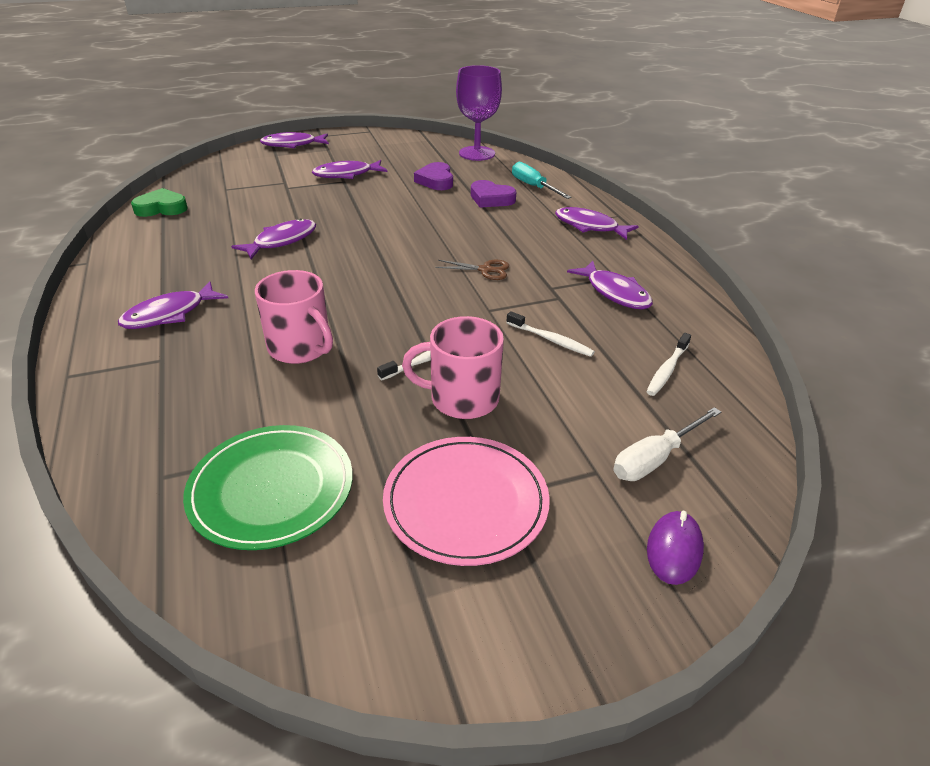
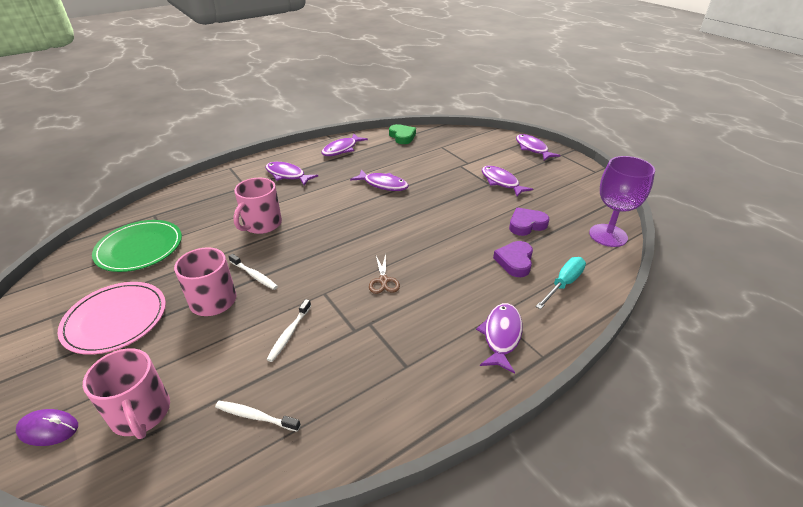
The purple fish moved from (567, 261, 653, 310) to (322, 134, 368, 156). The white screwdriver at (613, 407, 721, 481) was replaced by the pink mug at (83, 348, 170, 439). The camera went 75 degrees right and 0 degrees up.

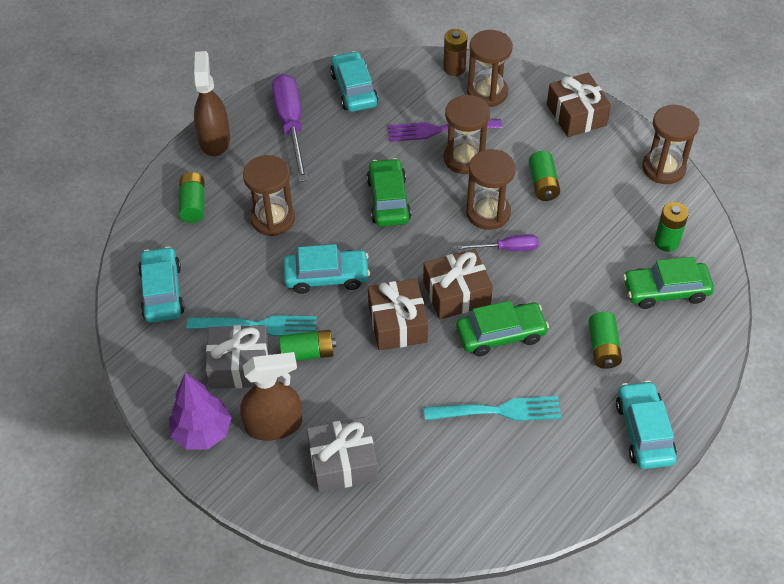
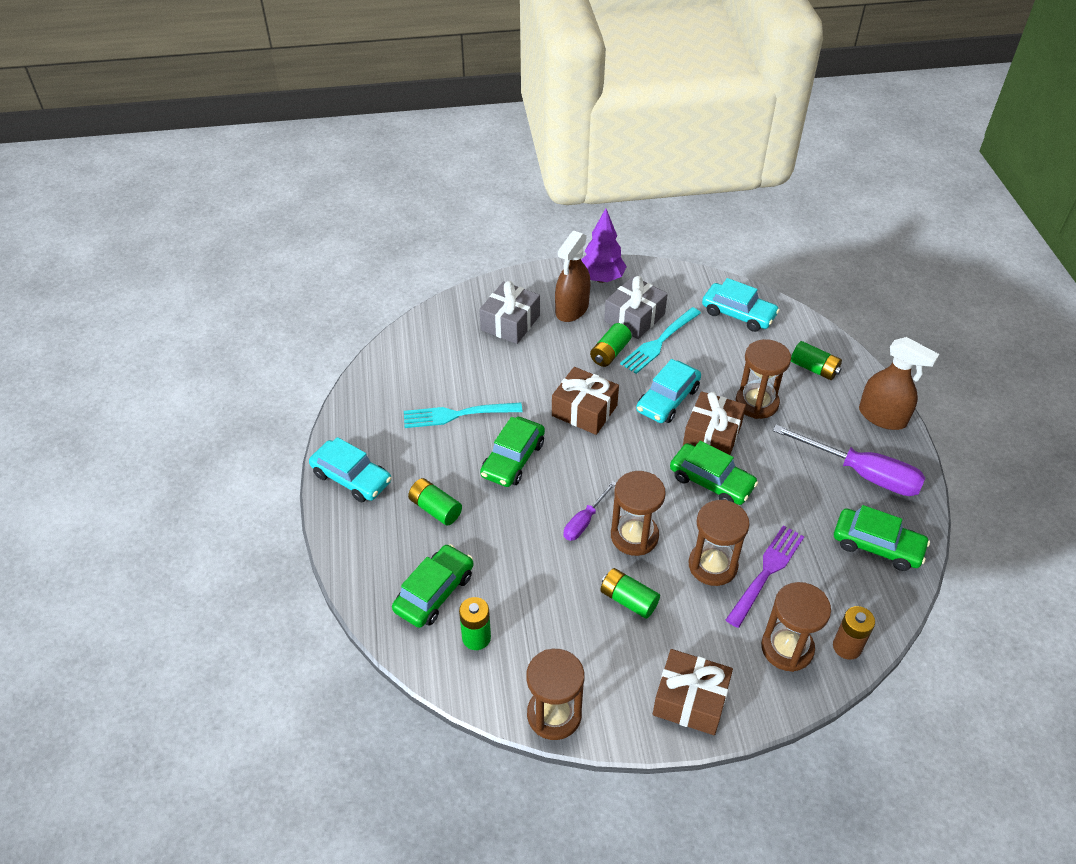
The turquoise car at (330, 51, 378, 112) became the green car at (834, 505, 930, 571). The brown gift moved from (423, 249, 493, 319) to (683, 391, 746, 455). The turquoise fork at (424, 396, 561, 421) turned 45 degrees clockwise. The camera went 130 degrees right and 5 degrees down.

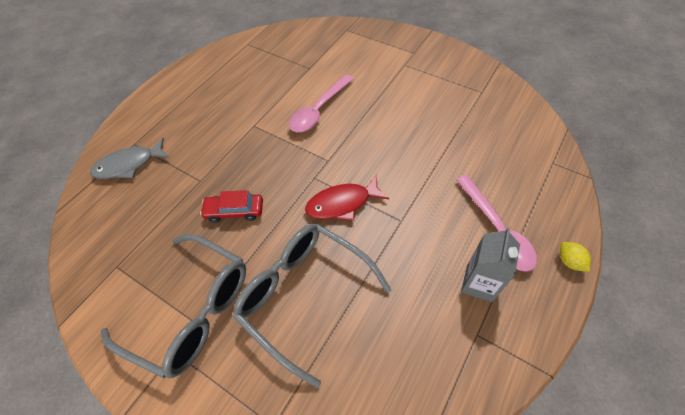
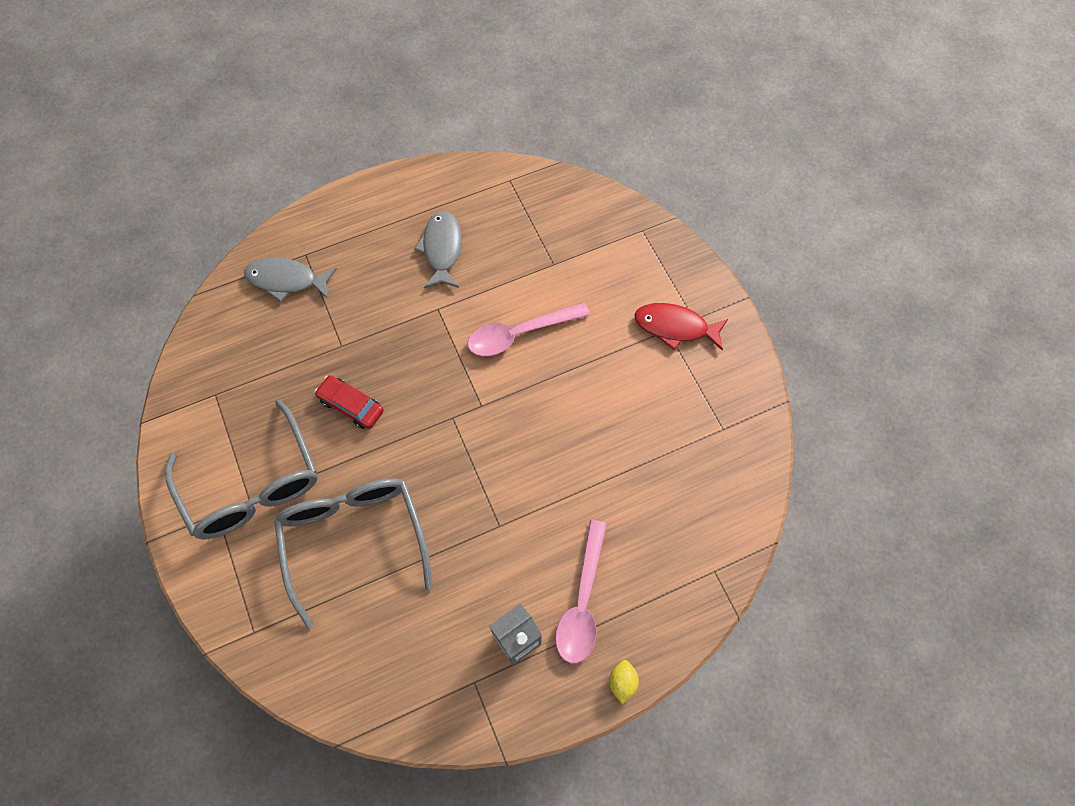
The red fish moved from (305, 175, 389, 221) to (634, 303, 728, 351). The grey fish at (414, 211, 462, 288) appeared. The camera went 30 degrees right and 10 degrees up.

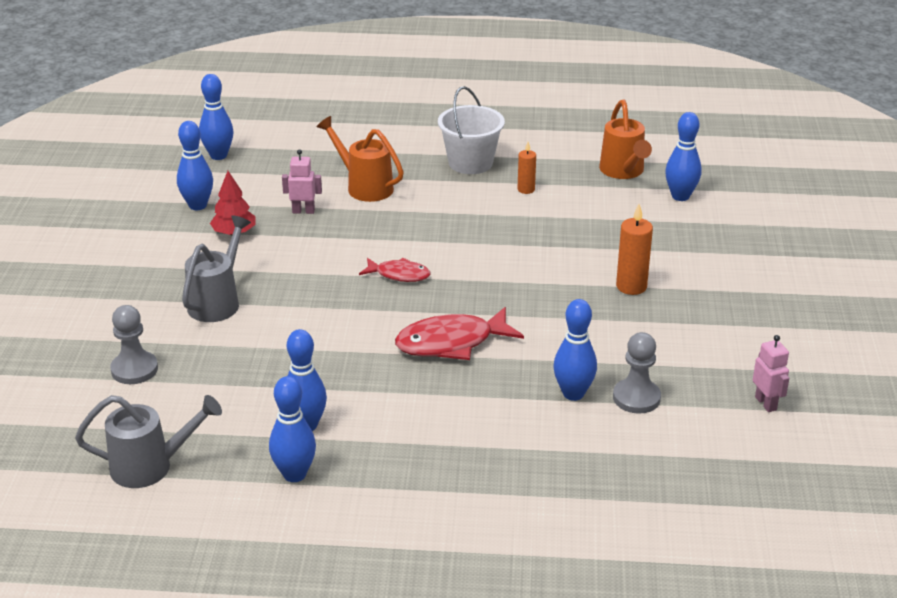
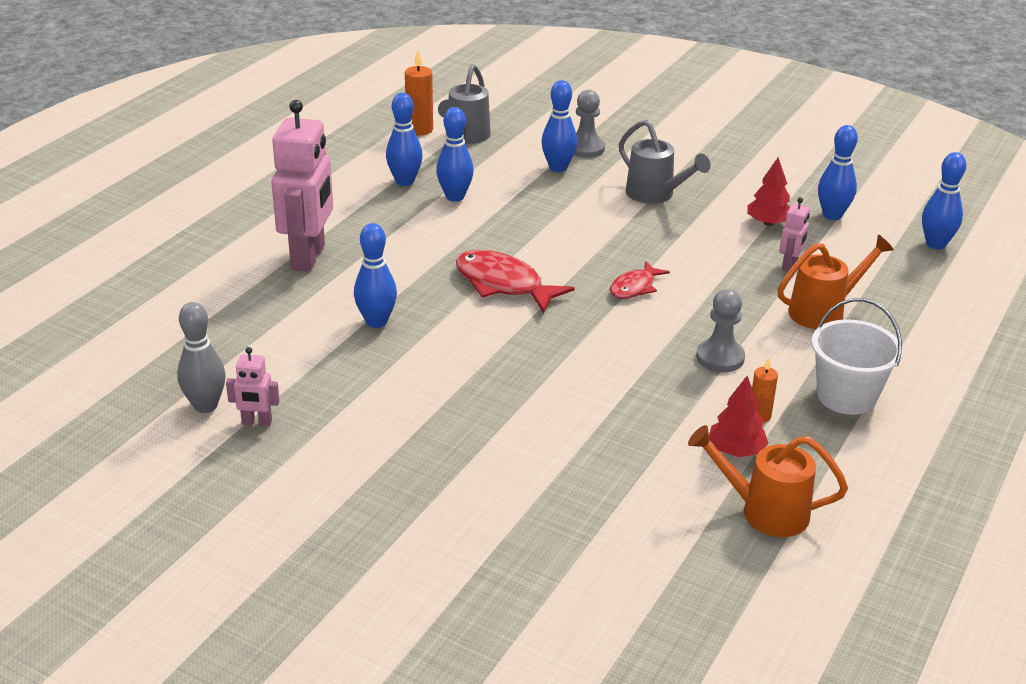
The blue bowling pin moved from (665, 112, 701, 201) to (541, 80, 577, 172). The orange candle moved from (616, 204, 653, 295) to (405, 51, 433, 135). The red fish at (395, 307, 524, 360) turned 60 degrees counterclockwise. The grey pawn moved from (613, 332, 661, 414) to (696, 289, 745, 372). The pink robot at (271, 100, 333, 272) appeared. The grey bowling pin at (177, 302, 226, 413) appeared. The red tree at (709, 376, 769, 457) appeared. The camera went 115 degrees right and 0 degrees up.

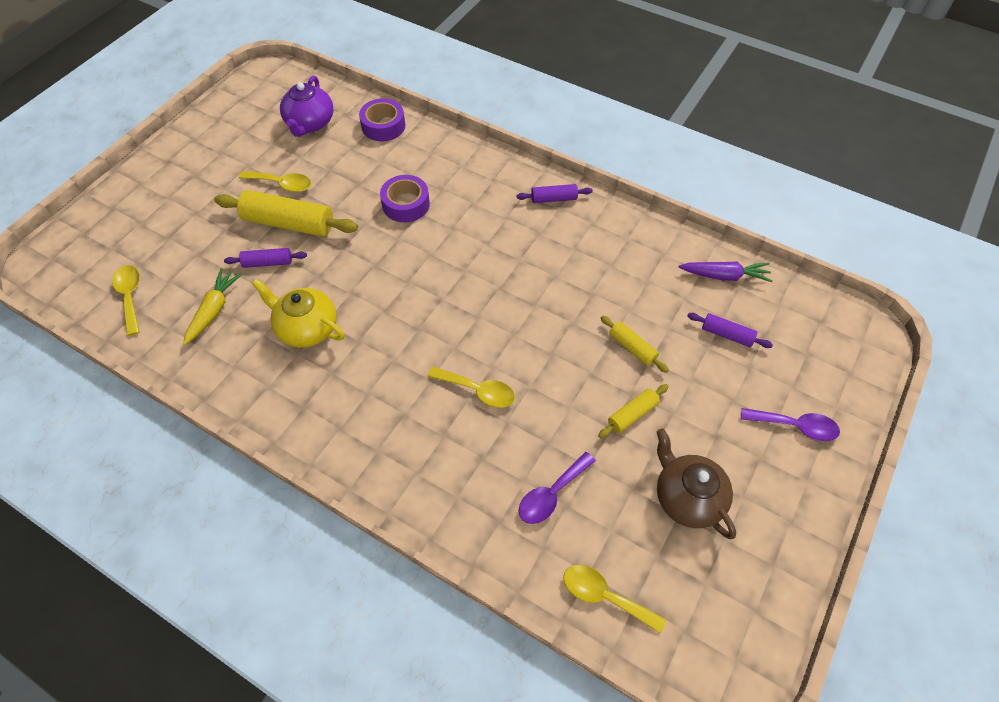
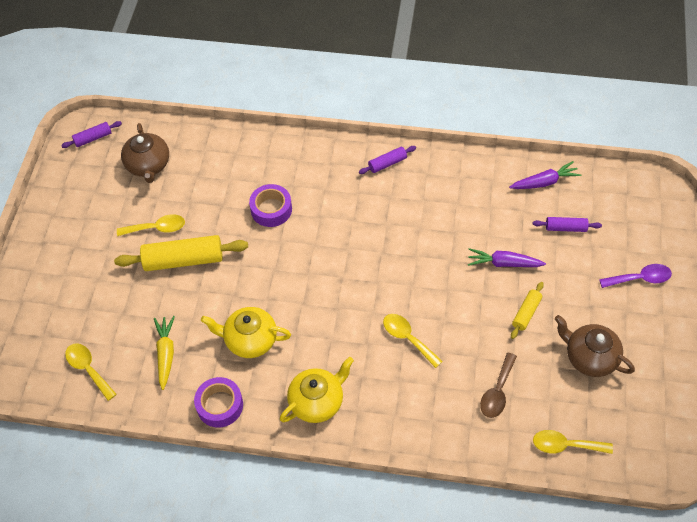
The purple teapot at (280, 76, 333, 137) became the brown teapot at (121, 123, 169, 183). The purple tape moved from (359, 98, 405, 141) to (194, 377, 243, 427). The purple rolling pin moved from (224, 248, 307, 268) to (61, 121, 122, 148). The yellow rolling pin at (601, 316, 669, 373) was replaced by the purple carrot at (468, 248, 546, 267). The yellow spoon at (428, 367, 515, 408) turned 135 degrees counterclockwise. The purple spoon at (519, 452, 596, 524) became the brown spoon at (480, 353, 517, 418). The yellow teapot at (280, 357, 354, 423) appeared. The camera went 20 degrees left and 0 degrees up.

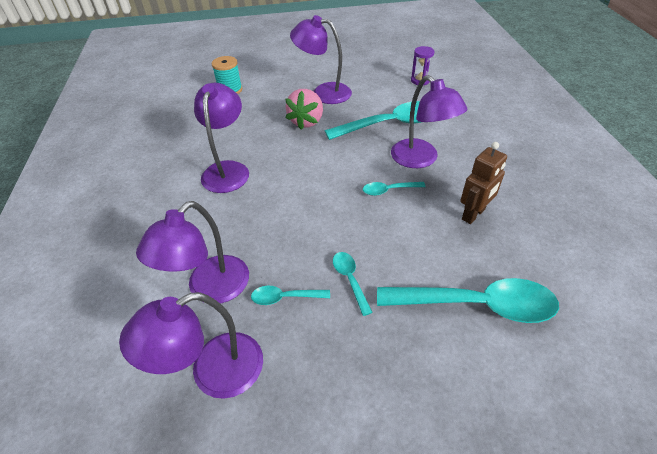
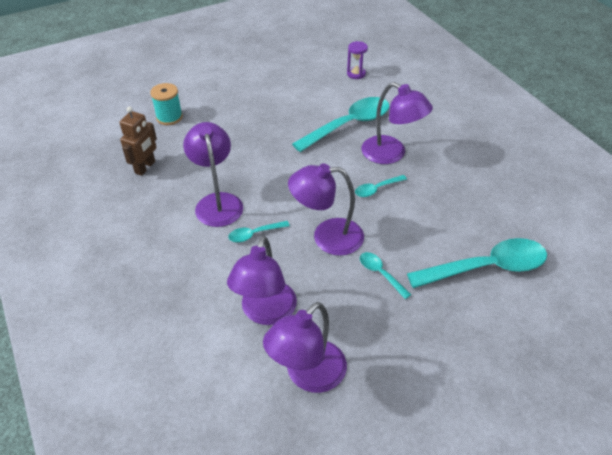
The purple lamp moved from (290, 15, 352, 104) to (288, 163, 364, 256). The pink strawberry at (285, 89, 323, 130) disappeared. The brown robot moved from (460, 142, 507, 224) to (119, 106, 157, 176). The turquoise spoon moved from (251, 286, 330, 305) to (228, 221, 290, 242). The camera went 20 degrees left and 0 degrees up.

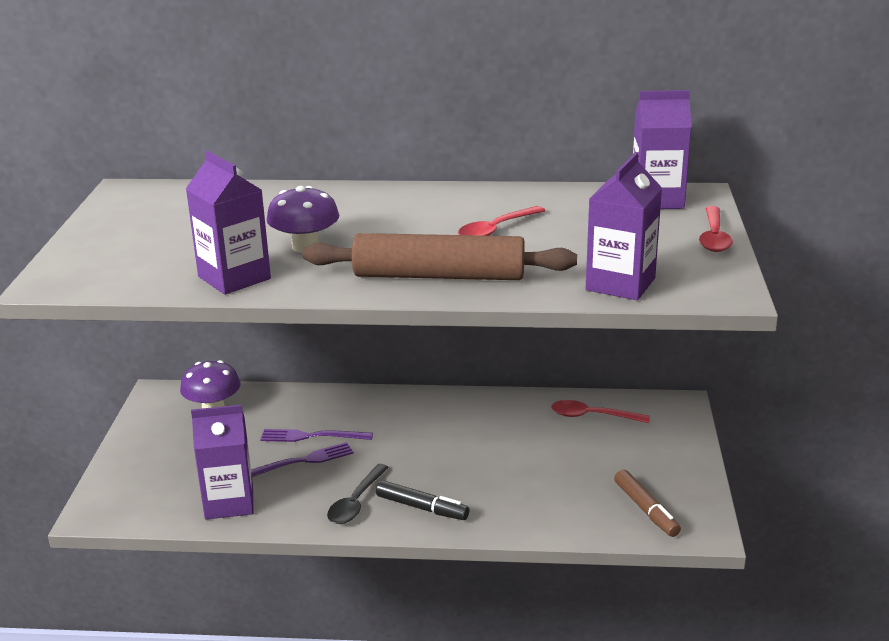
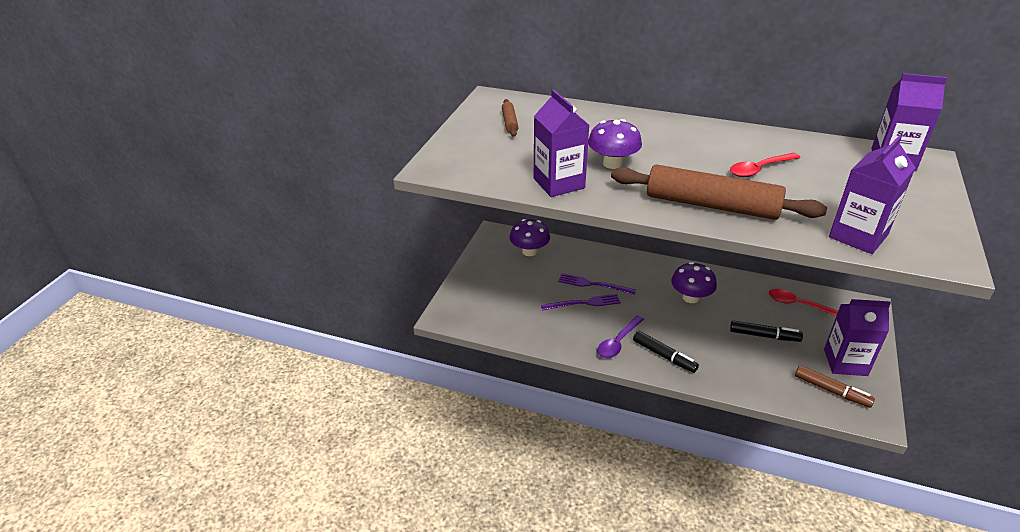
The red spoon at (699, 206, 733, 252) disappeared. The purple carton moved from (191, 405, 254, 520) to (824, 299, 891, 376). The black spoon at (327, 464, 389, 524) became the purple spoon at (597, 315, 644, 358). The brown marker at (614, 469, 681, 537) turned 45 degrees counterclockwise. The brown rolling pin at (502, 99, 518, 137) appeared. The purple mushroom at (671, 262, 717, 303) appeared. The black marker at (730, 321, 803, 342) appeared. The camera went 15 degrees right and 10 degrees up.

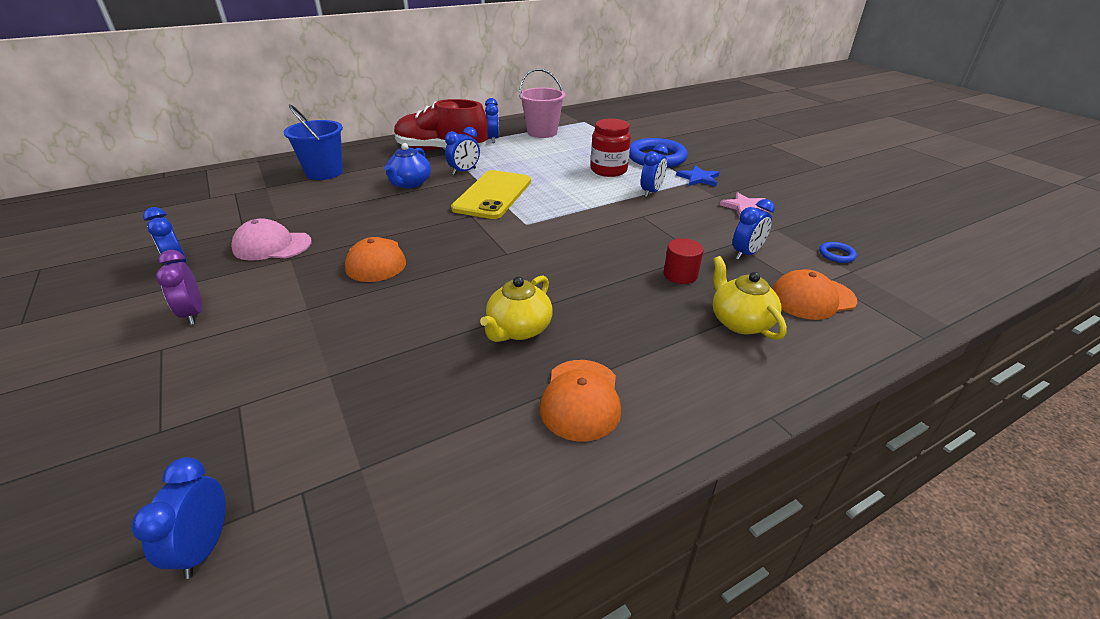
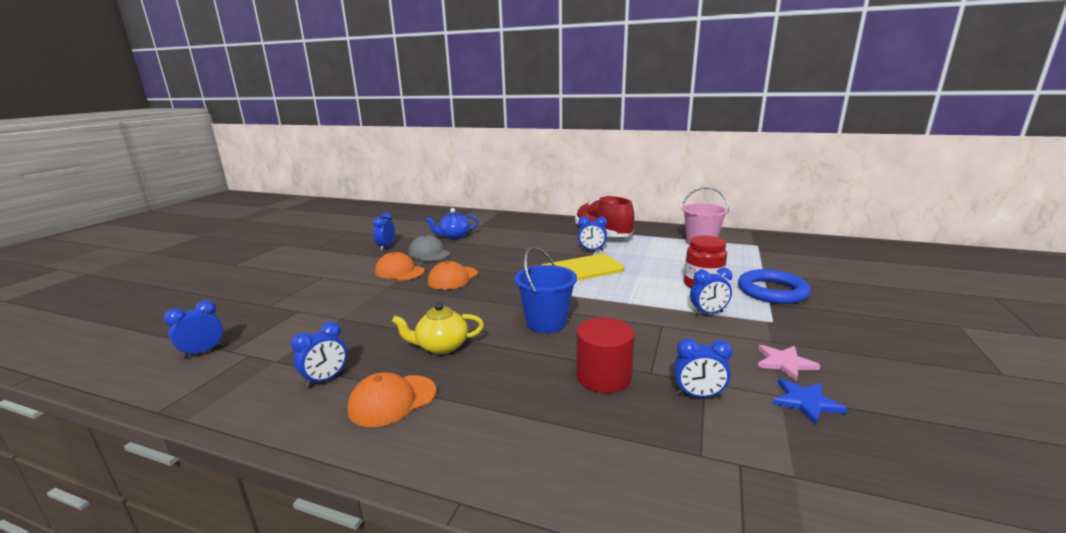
The blue clock moved from (485, 98, 499, 143) to (291, 322, 347, 388). The blue bucket moved from (284, 104, 343, 180) to (514, 247, 577, 333). The blue teapot moved from (384, 143, 431, 188) to (426, 208, 478, 239). The blue star moved from (676, 165, 720, 186) to (773, 378, 848, 425). The pink cap at (231, 219, 312, 261) became the grey cap at (409, 235, 450, 261). The red cylinder at (664, 238, 703, 284) changed to 1.58 times the size. The blue ring at (819, 242, 857, 263) disappeared. The purple clock at (156, 250, 202, 325) disappeared. The yellow teapot at (713, 256, 787, 340) disappeared. The orange cap moved from (772, 269, 857, 320) to (375, 252, 425, 280). The camera went 50 degrees right and 15 degrees down.

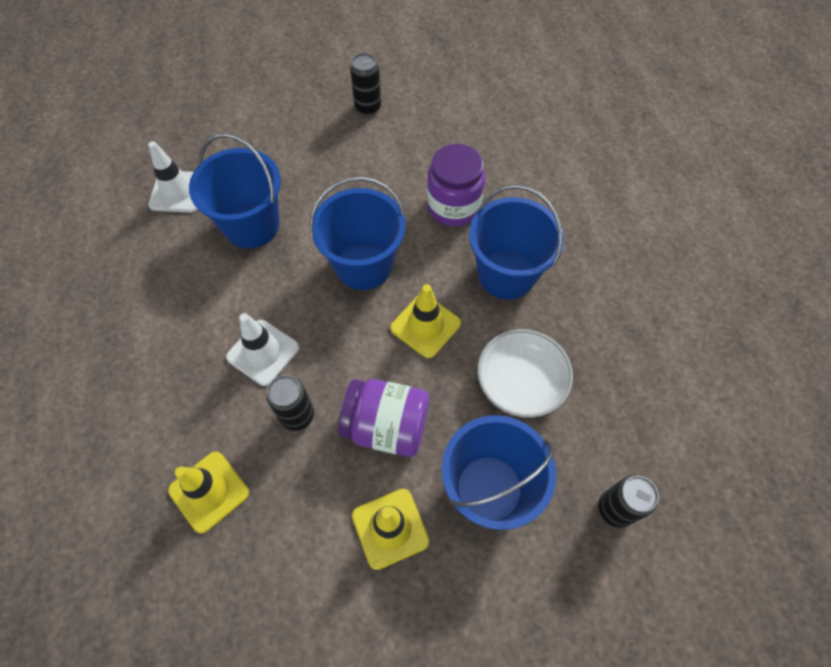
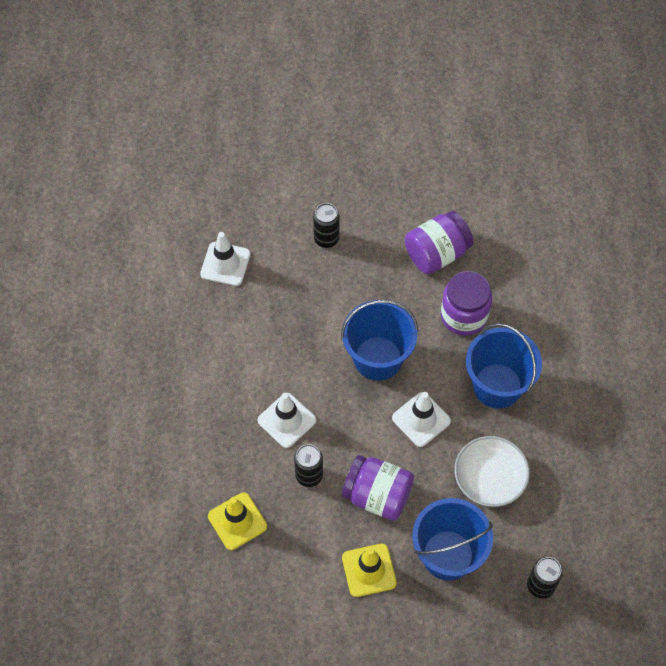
The black can moved from (350, 53, 381, 115) to (313, 203, 340, 248). The blue bucket at (189, 134, 281, 248) disappeared. The yellow traffic cone at (390, 284, 461, 358) became the white traffic cone at (392, 392, 451, 447). The purple jar at (405, 211, 473, 274) appeared. The camera went 10 degrees right and 0 degrees up.

